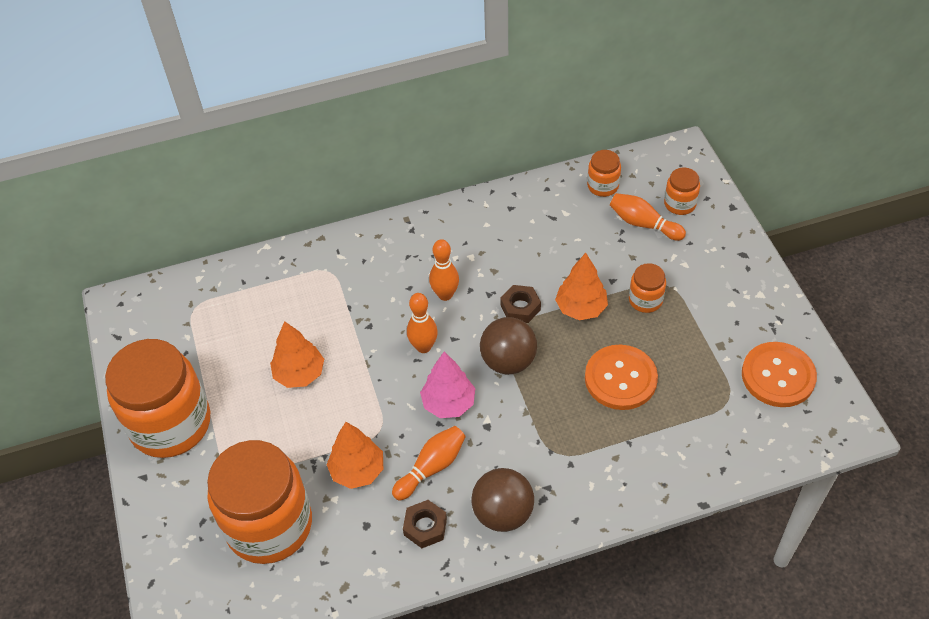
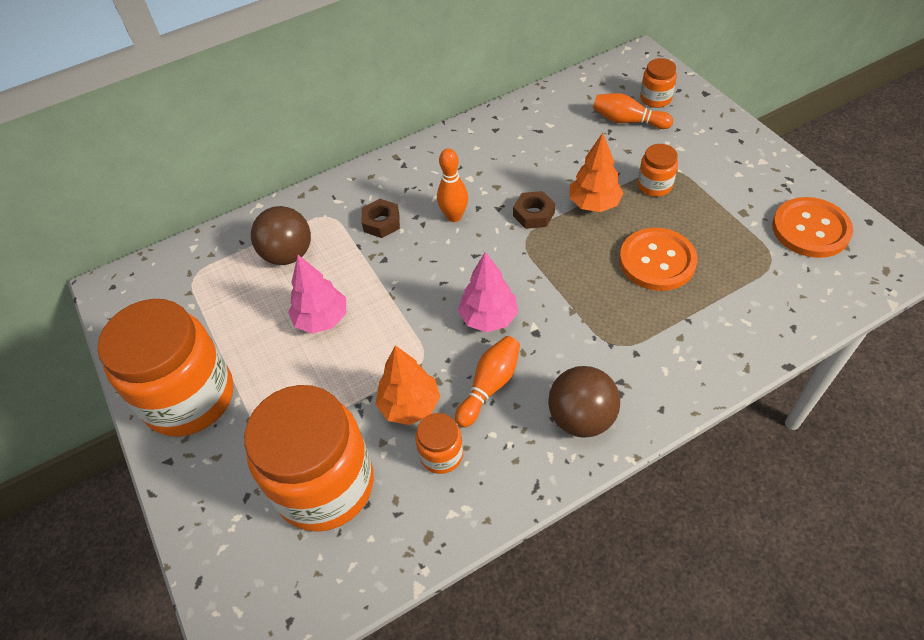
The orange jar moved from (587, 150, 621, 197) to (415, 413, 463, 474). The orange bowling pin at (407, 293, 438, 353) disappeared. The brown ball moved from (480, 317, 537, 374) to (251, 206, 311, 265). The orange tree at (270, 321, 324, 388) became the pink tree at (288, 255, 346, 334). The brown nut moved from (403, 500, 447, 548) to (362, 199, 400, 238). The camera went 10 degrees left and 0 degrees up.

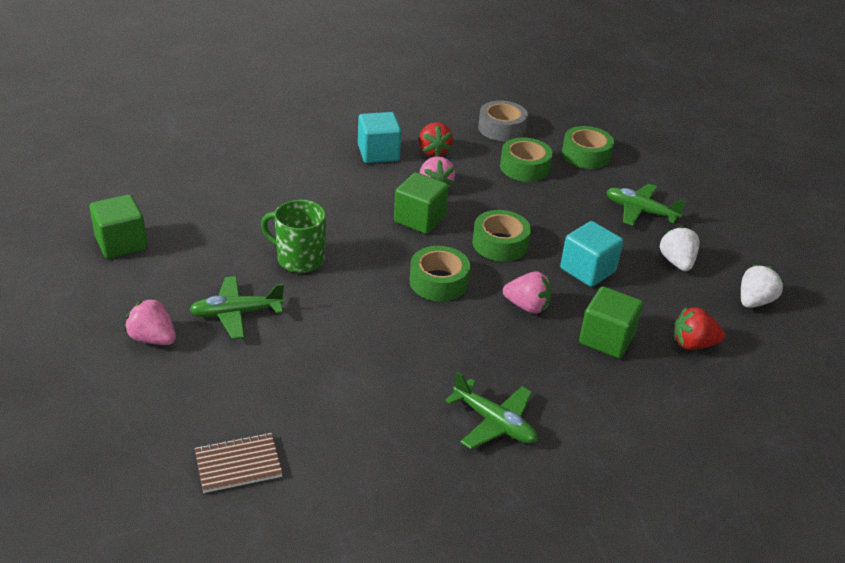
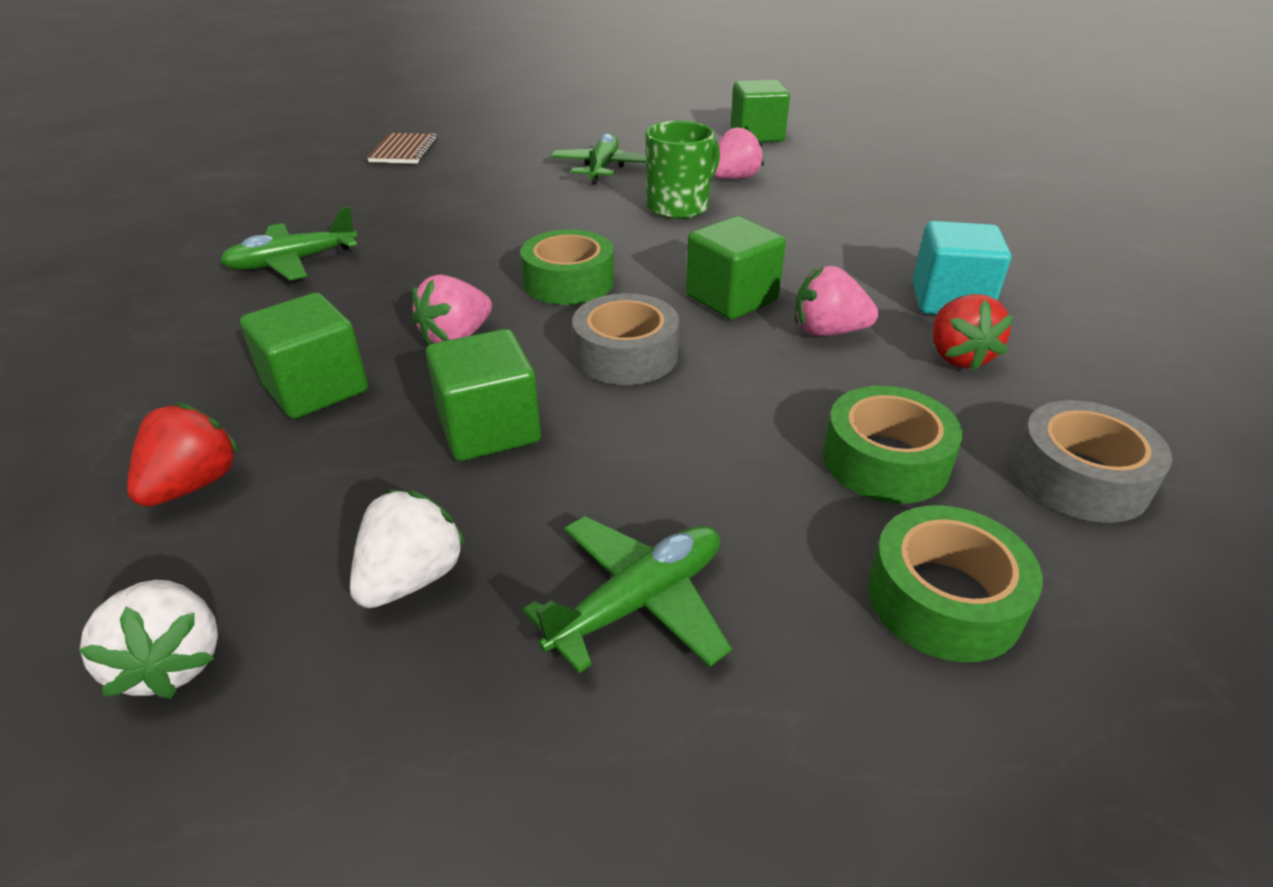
The red strawberry at (419, 122, 453, 157) turned 105 degrees counterclockwise. The green tape at (473, 210, 531, 261) became the grey tape at (572, 293, 679, 385). The turquoise cube at (560, 221, 623, 287) became the green cube at (426, 329, 541, 461). The white strawberry at (659, 226, 700, 271) turned 75 degrees counterclockwise. The pink strawberry moved from (125, 298, 176, 345) to (713, 126, 764, 179). The camera went 115 degrees right and 0 degrees up.

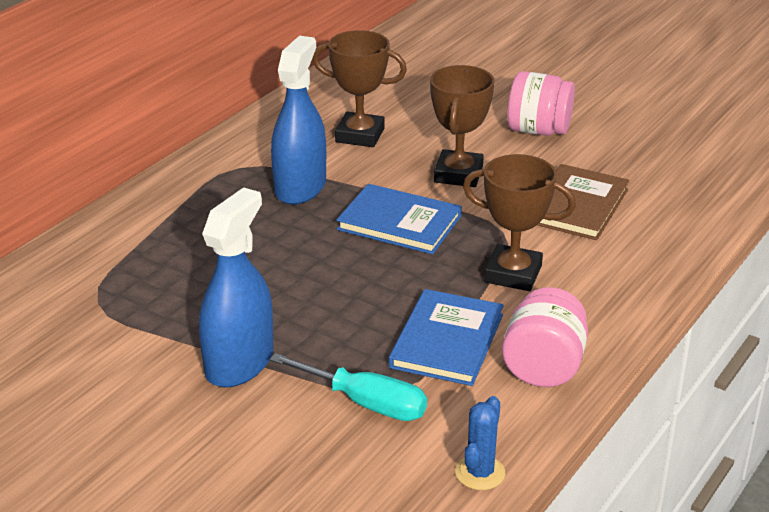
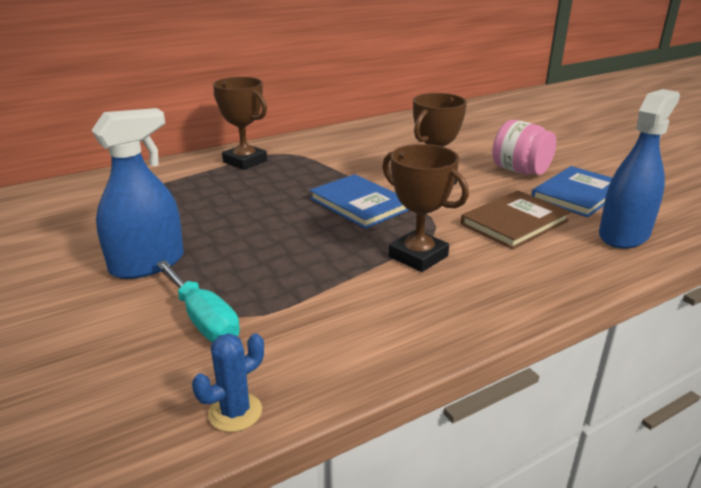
The brown trophy moved from (312, 30, 407, 147) to (213, 77, 267, 170). The blue spray bottle moved from (271, 36, 326, 205) to (599, 89, 680, 249). The pink jar at (502, 287, 588, 387) disappeared. The blue book moved from (389, 289, 504, 386) to (531, 166, 612, 217). The camera went 25 degrees right and 5 degrees down.

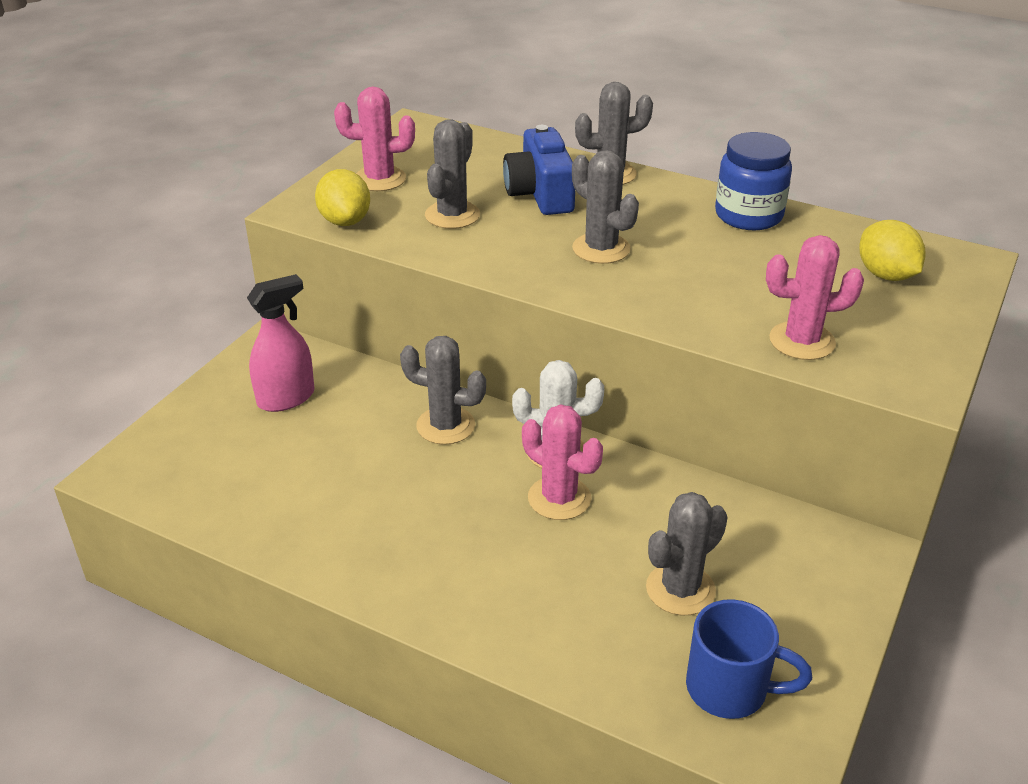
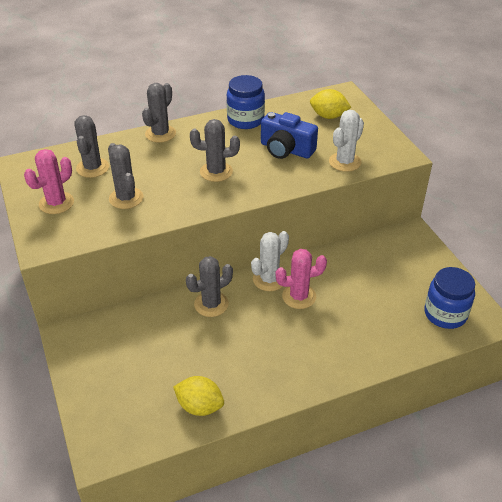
The blue camera moved from (503, 125, 575, 215) to (261, 112, 318, 159). The yellow lemon moved from (315, 169, 370, 226) to (173, 376, 224, 416). The pink cactus at (766, 235, 864, 360) became the white cactus at (329, 110, 364, 172). The pink spray bottle at (247, 274, 314, 412) disappeared. The grey cactus moved from (646, 492, 728, 616) to (74, 115, 109, 178). The blue mug at (686, 599, 812, 719) was replaced by the blue jar at (424, 267, 475, 329). The camera went 50 degrees left and 5 degrees up.

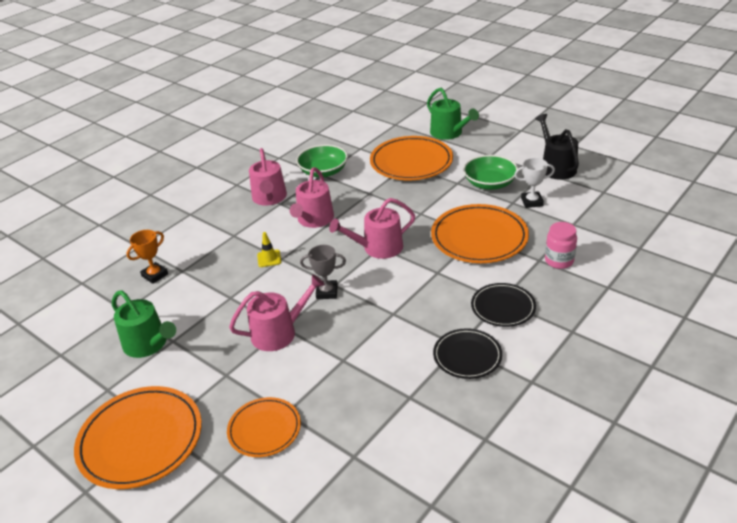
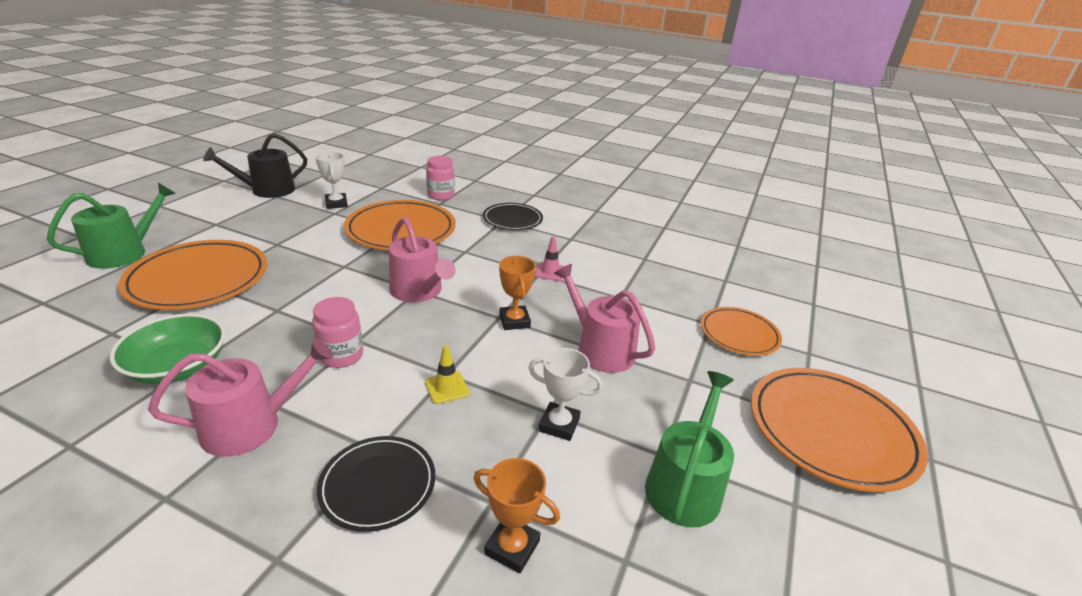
The green bowl at (463, 155, 518, 190) disappeared. The pink watering can at (290, 167, 334, 228) was replaced by the pink jar at (312, 297, 363, 368). The grey trophy at (300, 245, 346, 299) became the orange trophy at (499, 256, 536, 330). The black plate moved from (433, 328, 502, 379) to (317, 436, 435, 532). The pink traffic cone at (535, 236, 564, 281) appeared. The white trophy at (529, 348, 603, 441) appeared. The camera went 110 degrees left and 5 degrees down.

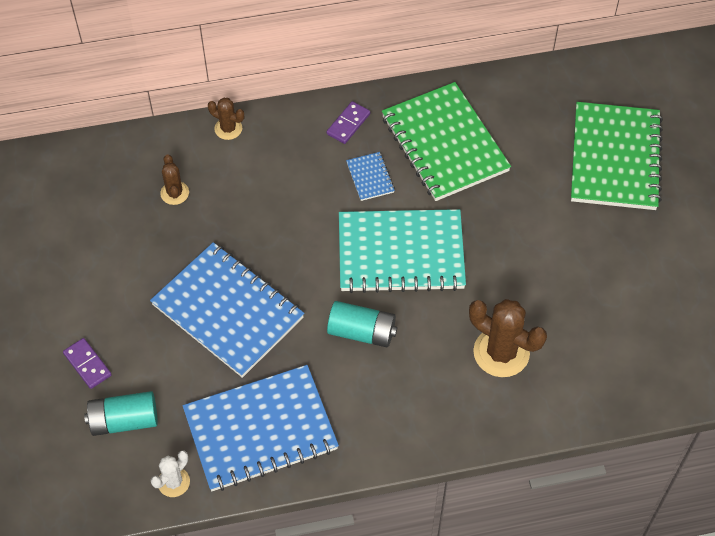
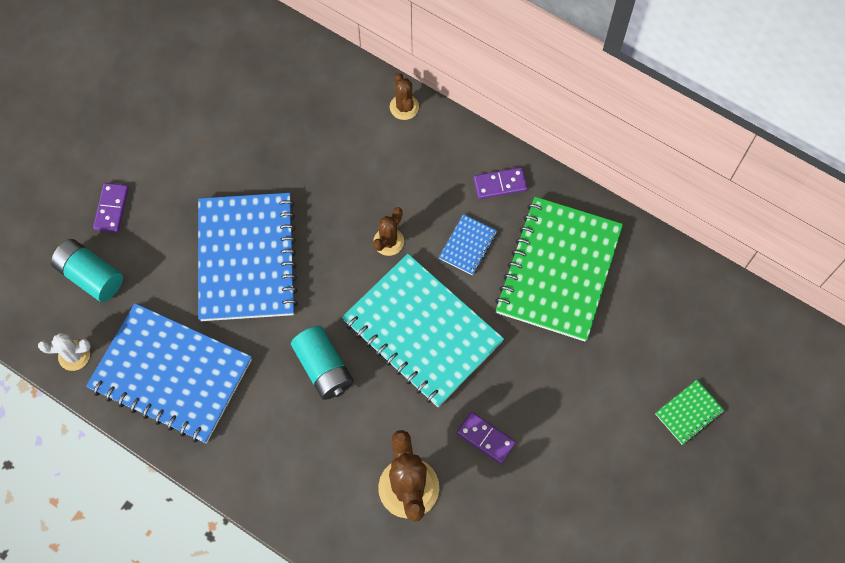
The green notebook at (571, 102, 663, 210) changed to 0.42 times the size. The brown cactus moved from (160, 154, 189, 205) to (373, 207, 404, 256). The purple domino at (457, 412, 516, 464) appeared. The camera went 45 degrees right and 10 degrees up.

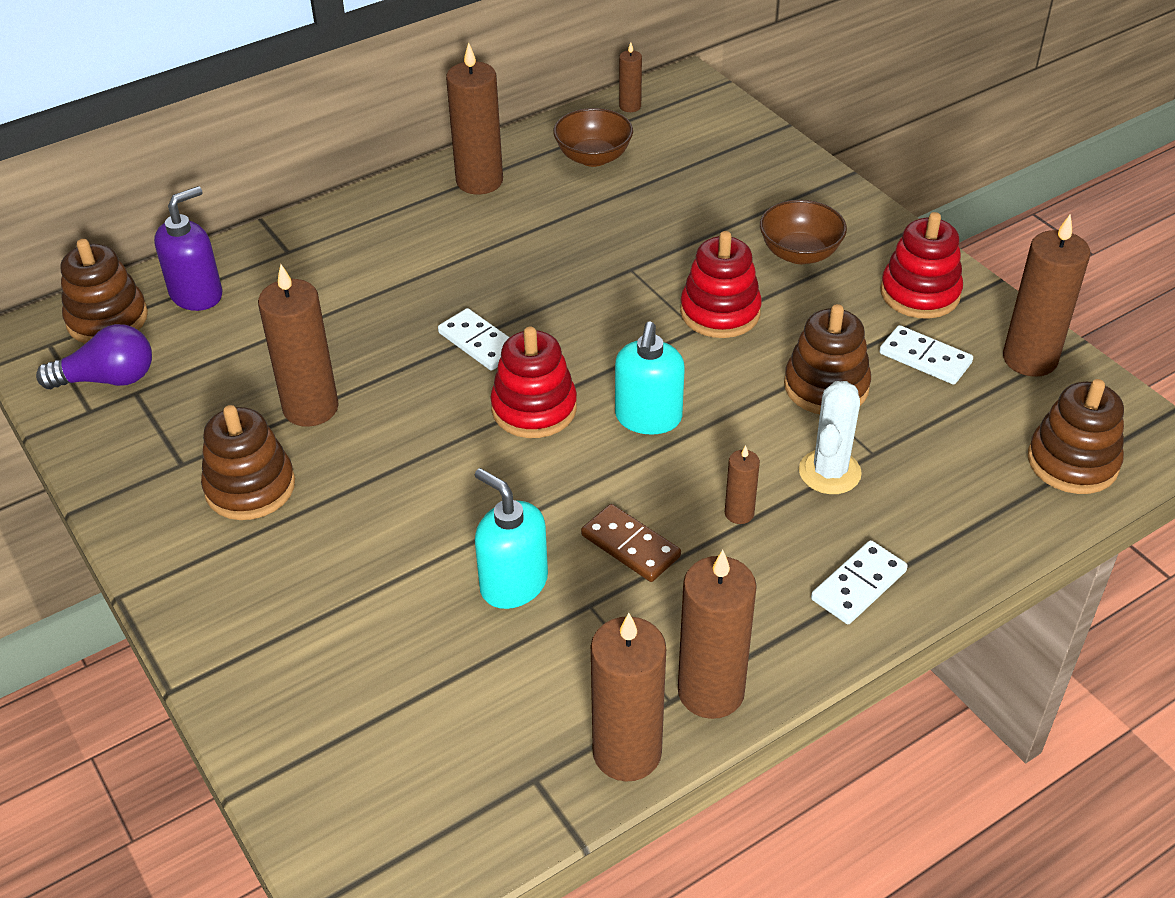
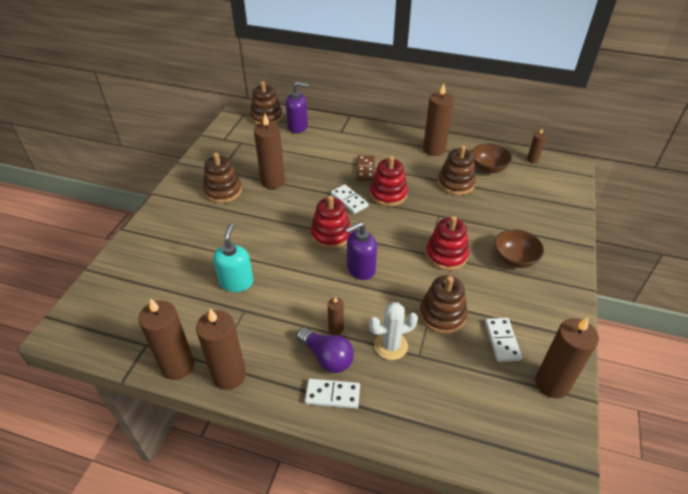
The red stacking toy moved from (880, 212, 963, 319) to (370, 156, 408, 207). The white domino at (438, 308, 510, 371) turned 45 degrees counterclockwise. The turquoise soap dispenser at (615, 321, 685, 435) became the purple soap dispenser at (345, 222, 377, 280). The purple light bulb moved from (36, 324, 152, 389) to (297, 327, 354, 373). The brown stacking toy moved from (1028, 379, 1124, 494) to (438, 145, 476, 195). The brown domino moved from (581, 504, 681, 582) to (356, 155, 375, 181). The camera went 50 degrees right and 0 degrees up.

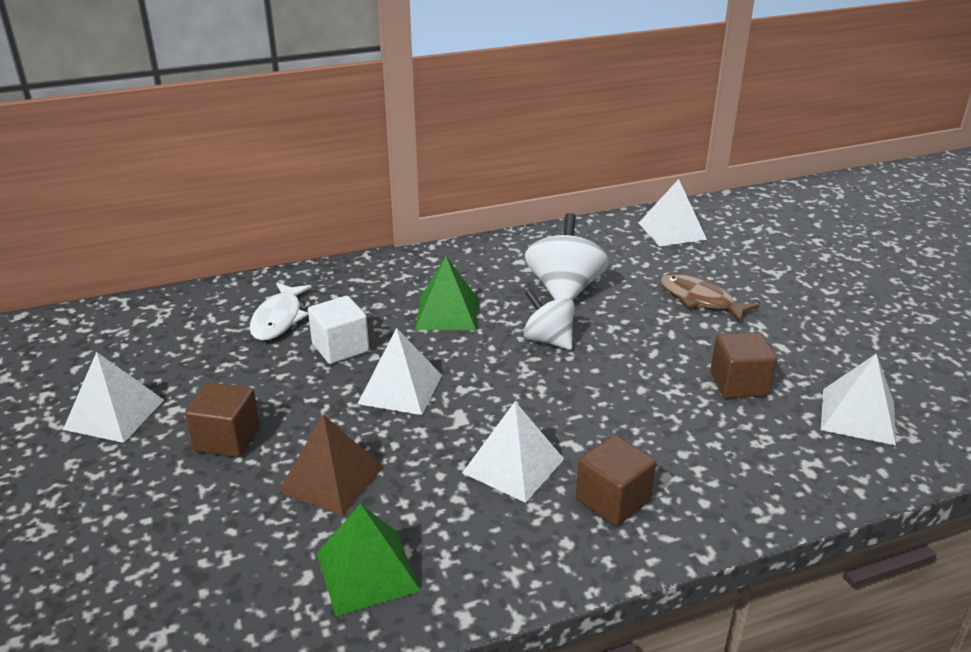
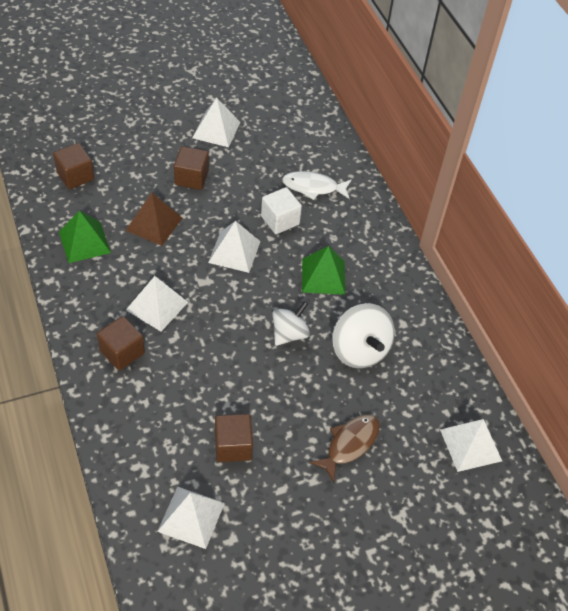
The white spinning top at (525, 213, 609, 300) turned 60 degrees clockwise. The brown cube at (53, 143, 94, 189) appeared. The camera went 85 degrees right and 20 degrees up.

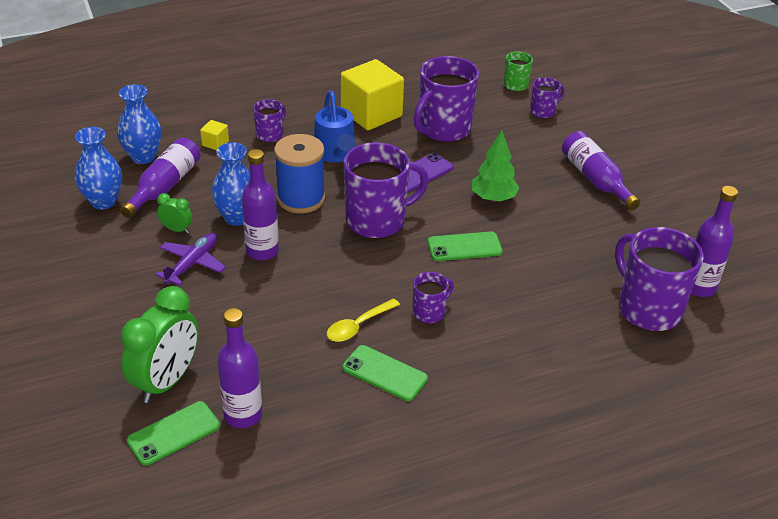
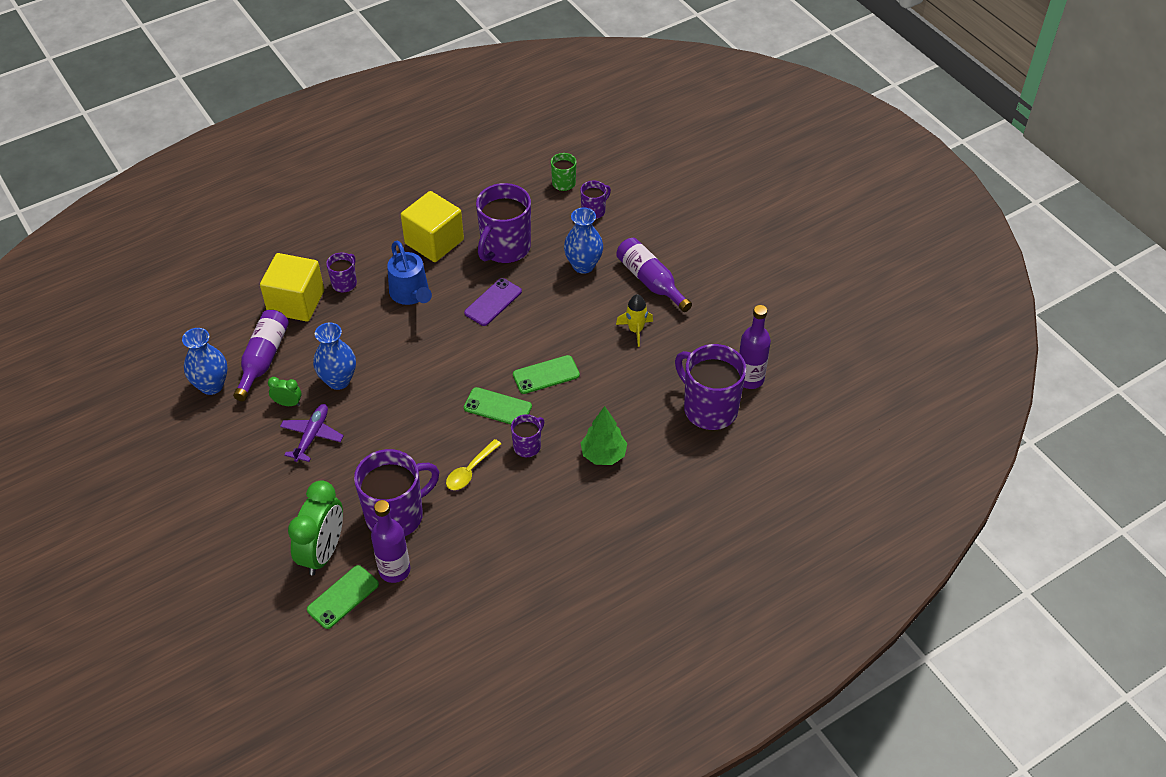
The blue vase moved from (117, 84, 162, 164) to (564, 208, 603, 274). The yellow cube at (200, 120, 229, 150) changed to 2.37 times the size. The green tree moved from (472, 130, 519, 202) to (581, 406, 627, 465). The blue spool at (274, 134, 325, 213) disappeared. The purple mug moved from (344, 142, 429, 239) to (354, 449, 439, 536). The purple bottle at (242, 149, 279, 260) disappeared. The green phone moved from (342, 345, 428, 401) to (464, 387, 532, 424). The yellow rocket at (616, 294, 653, 347) appeared. The camera went 10 degrees left and 10 degrees up.

